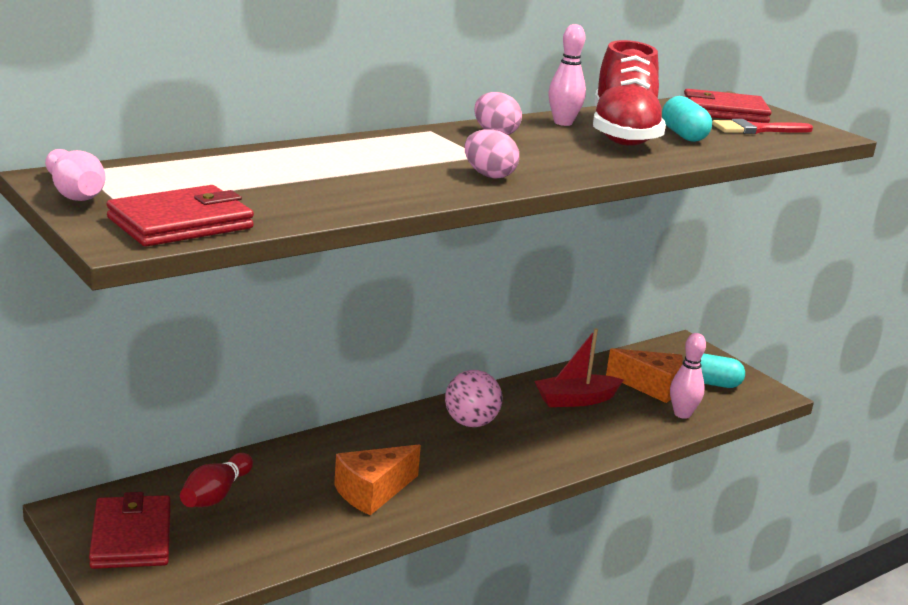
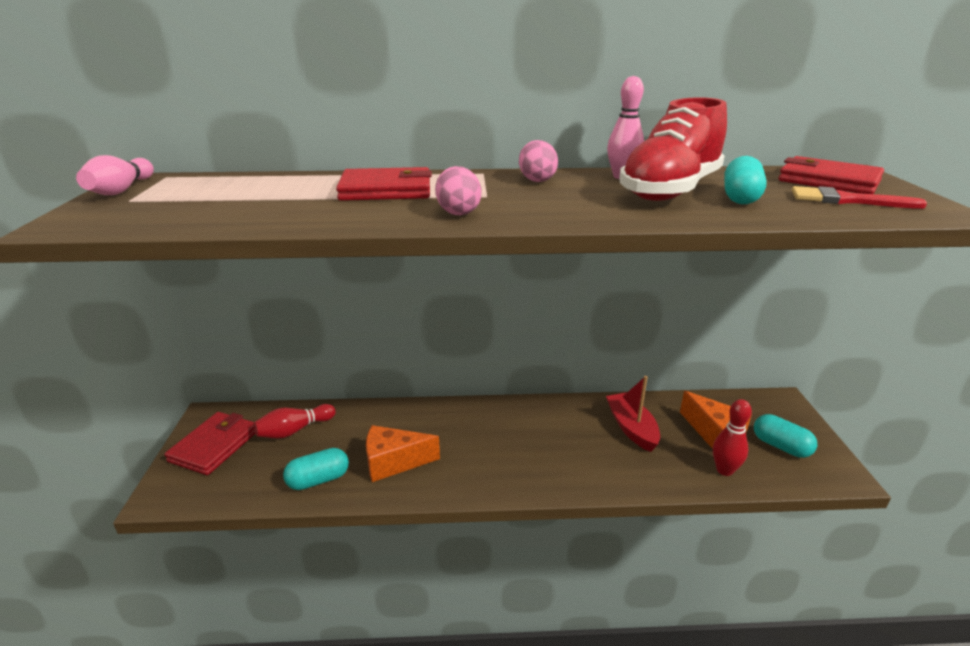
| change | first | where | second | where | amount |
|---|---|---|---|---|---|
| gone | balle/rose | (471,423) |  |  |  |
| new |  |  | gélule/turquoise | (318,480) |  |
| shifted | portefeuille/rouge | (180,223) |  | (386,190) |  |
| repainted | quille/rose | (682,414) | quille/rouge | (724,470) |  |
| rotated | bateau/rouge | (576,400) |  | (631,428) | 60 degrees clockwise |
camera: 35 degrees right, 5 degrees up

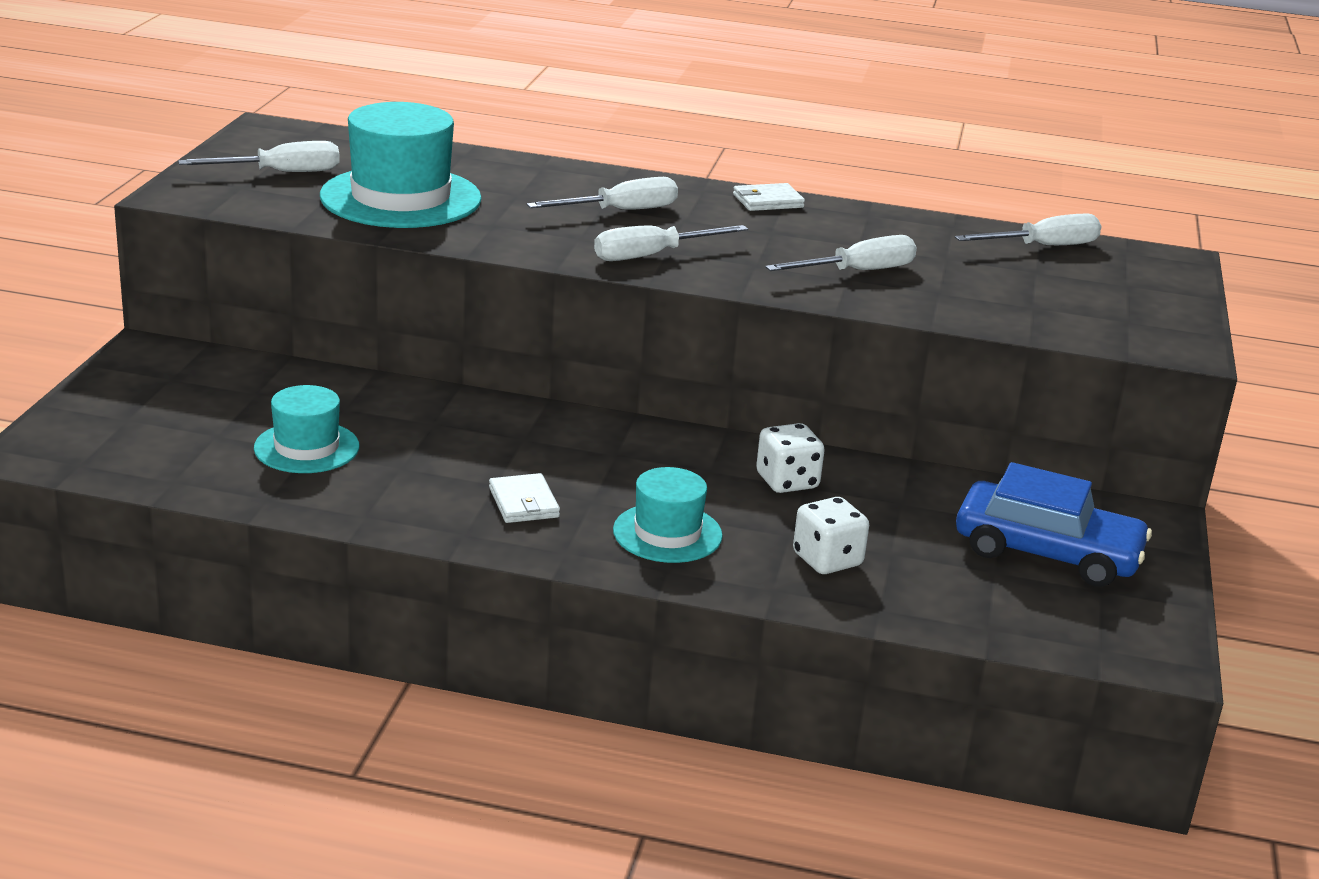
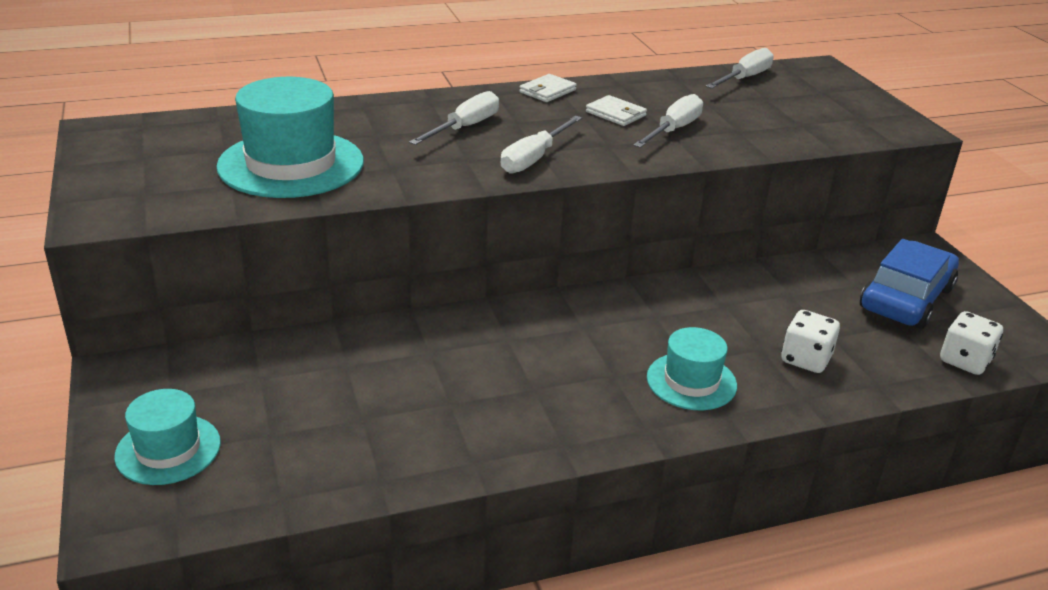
| change | first | where | second | where | amount |
|---|---|---|---|---|---|
| gone | tournevis/blanc | (281,173) |  |  |  |
| shifted | chapeau/turquoise | (306,447) |  | (168,449) |  |
| shifted | portefeuille/blanc | (523,502) |  | (616,114) |  |
| shifted | dé/blanc | (787,481) |  | (965,361) |  |
| rotated | voiture/bleu | (1047,552) |  | (906,298) | 45 degrees counterclockwise |
camera: 30 degrees left, 5 degrees up

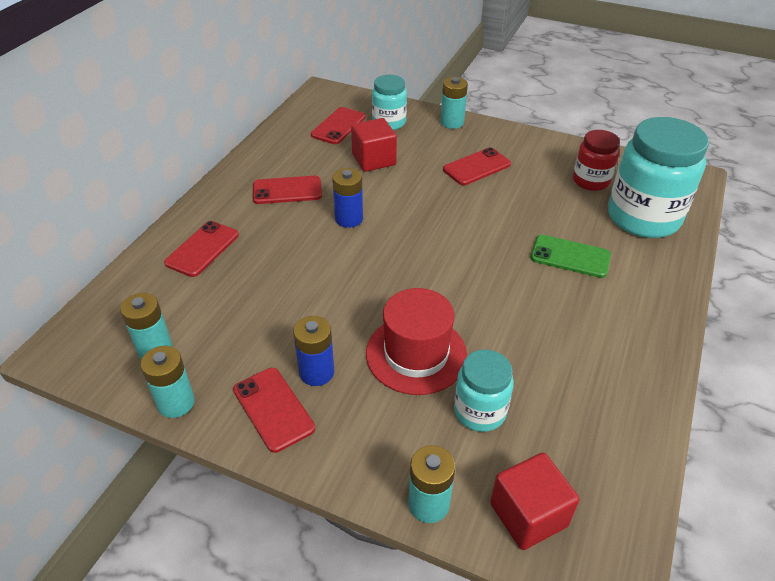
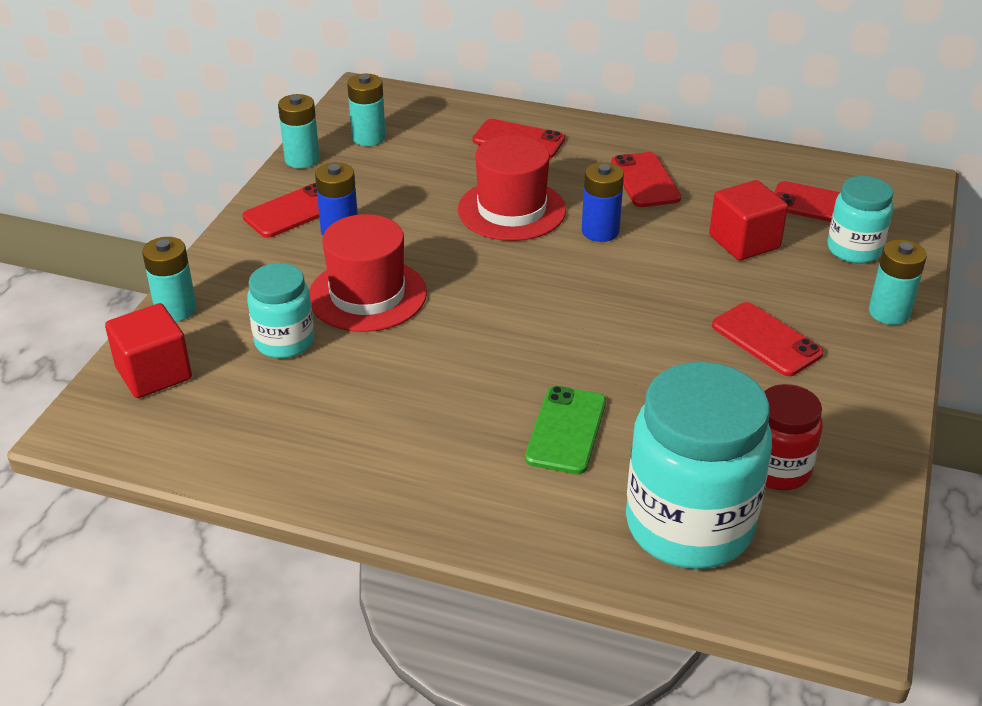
| change | first | where | second | where | amount |
|---|---|---|---|---|---|
| new |  |  | chapeau/rouge | (511,210) |  |
camera: 85 degrees right, 5 degrees down

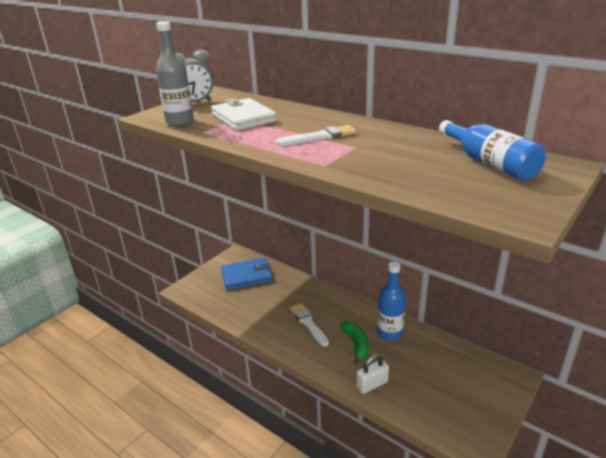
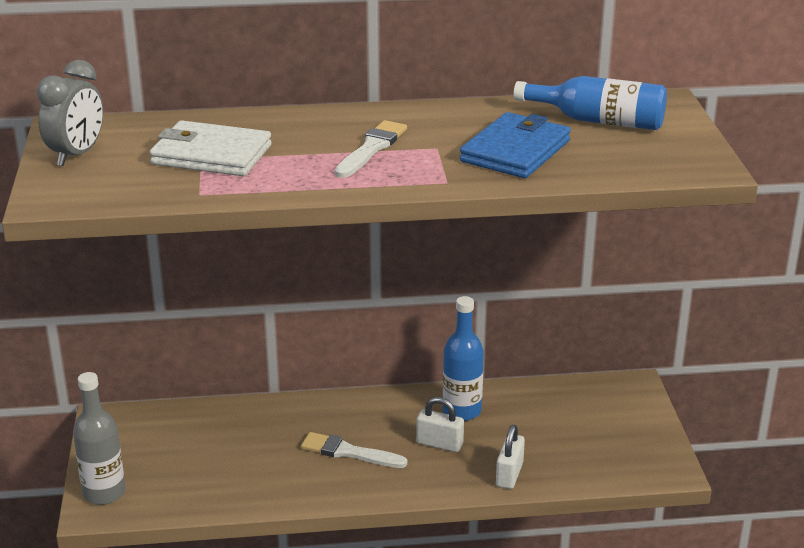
| change | first | where | second | where | amount |
|---|---|---|---|---|---|
| shifted | bouteille/gris | (179,122) |  | (104,493) |  |
| shifted | portefeuille/bleu | (247,276) |  | (515,151) |  |
| swapped | banane/vert | (356,344) | cadenas/blanc | (439,444) |  |
camera: 45 degrees left, 0 degrees up

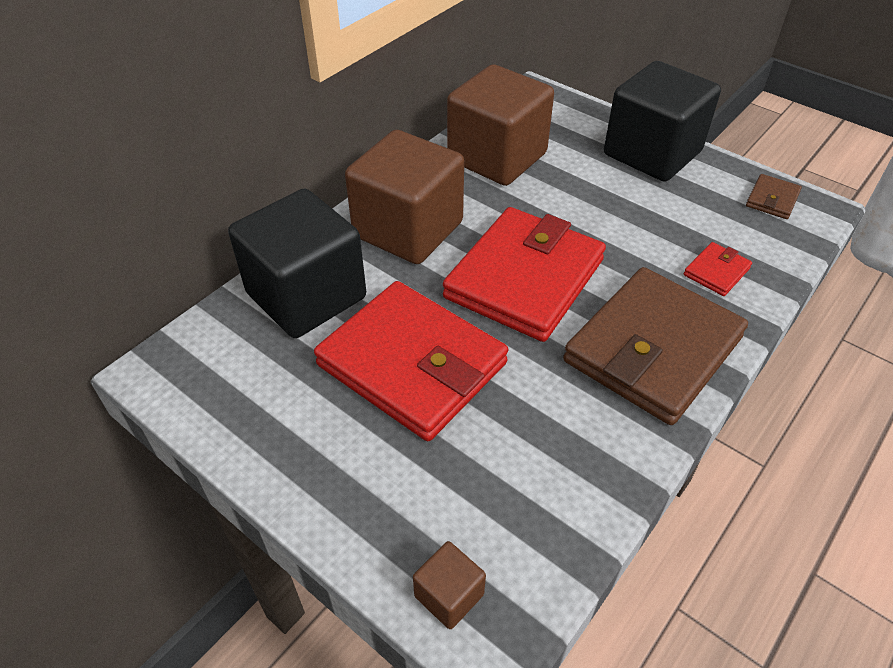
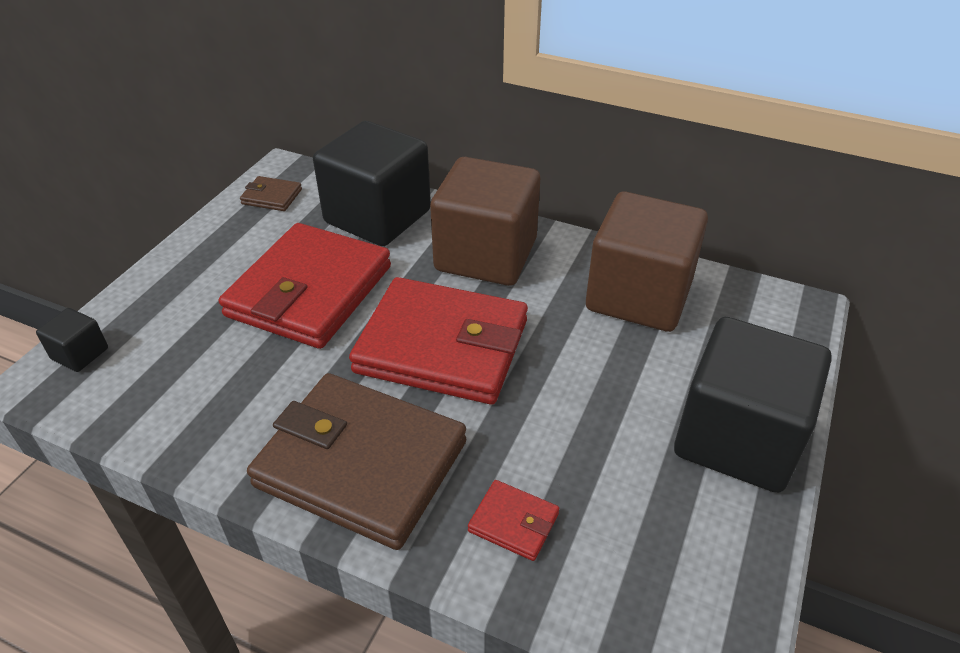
| change | first | where | second | where | amount |
|---|---|---|---|---|---|
| shifted | portefeuille/marron | (772,199) |  | (271,197) |  |
| repainted | cube/marron | (449,595) | cube/noir | (80,354) |  |
camera: 75 degrees right, 5 degrees down

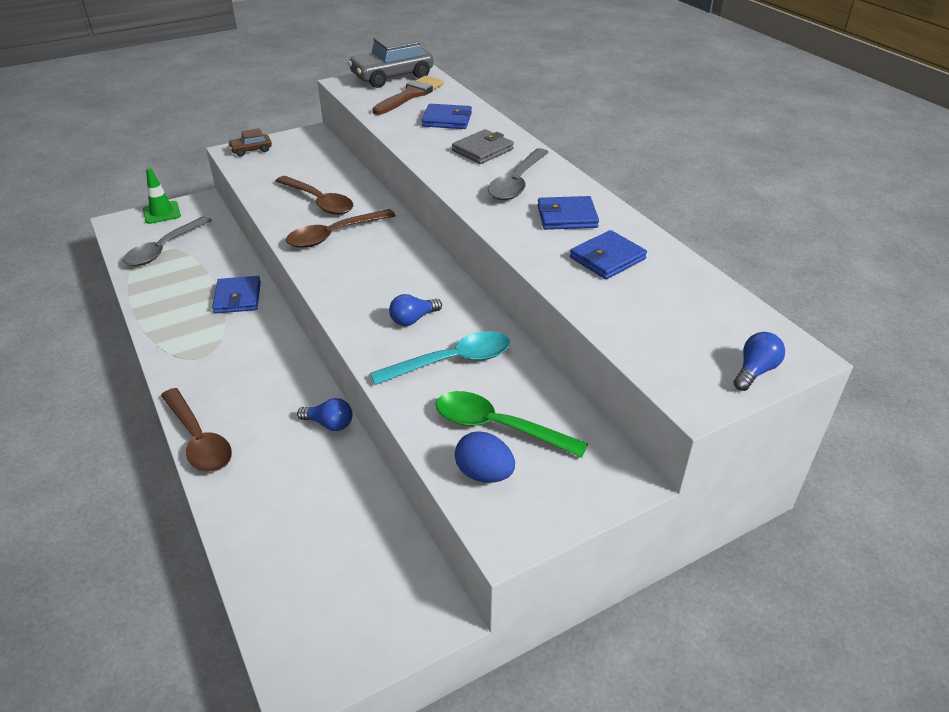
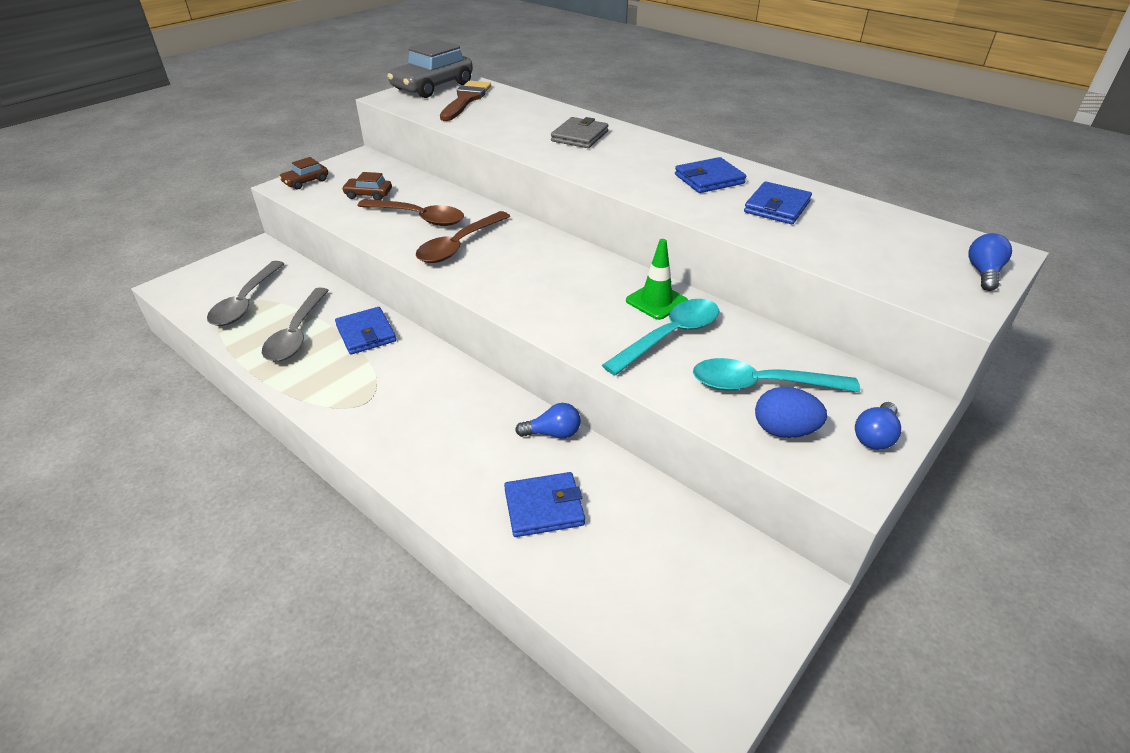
| change | first | where | second | where | amount |
|---|---|---|---|---|---|
| gone | cuillère/marron | (199,439) |  |  |  |
| new |  |  | voiture/marron | (368,194) |  |
| shifted | cône de chantier/vert | (162,213) |  | (656,301) |  |
| shifted | ampoule/bleu | (413,319) |  | (875,436) |  |
| shifted | portefeuille/bleu | (447,120) |  | (544,507) |  |
| shifted | cuillère/gris | (517,183) |  | (297,334) |  |
| repainted | cuillère/vert | (498,427) | cuillère/turquoise | (761,385) |  |
camera: 20 degrees left, 0 degrees up

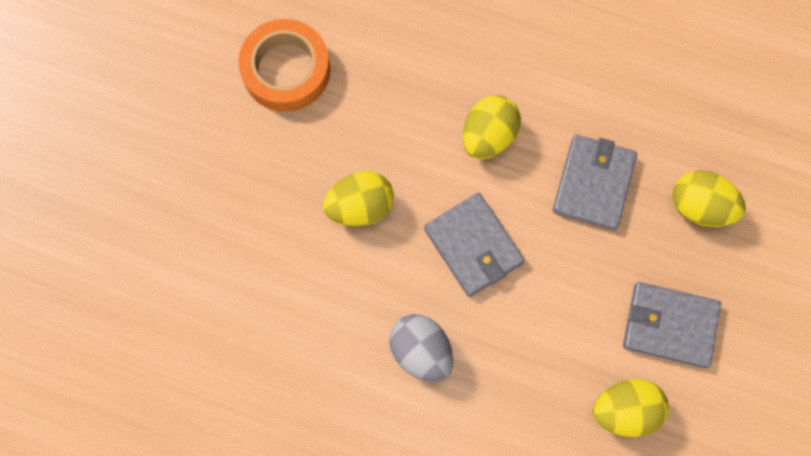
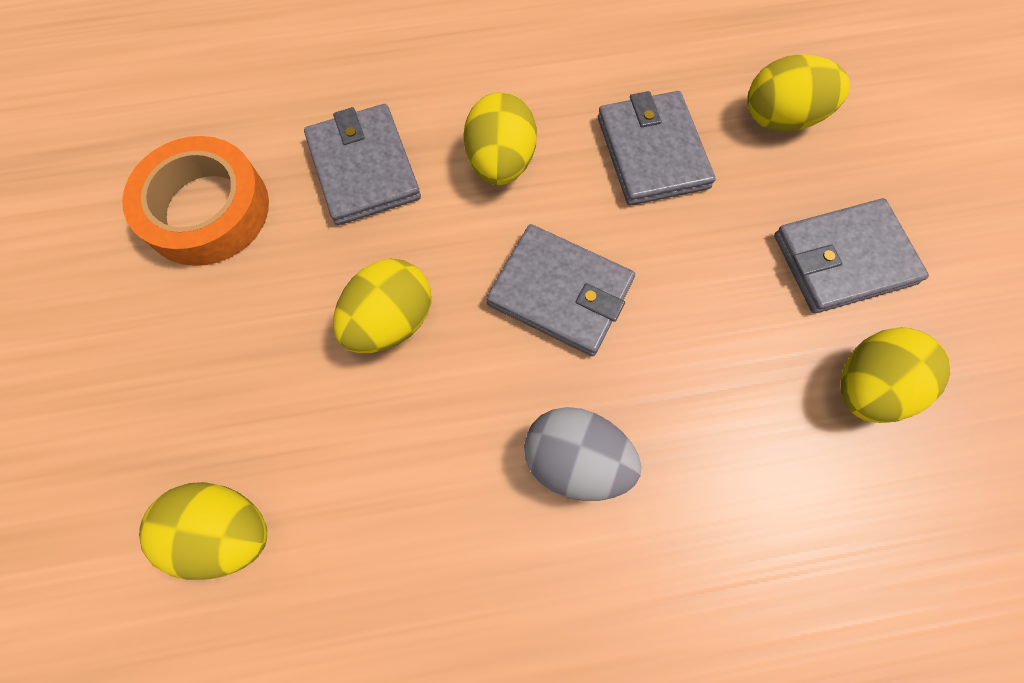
| change | first | where | second | where | amount |
|---|---|---|---|---|---|
| new |  |  | œuf/jaune | (226,532) |  |
| new |  |  | portefeuille/gris | (364,168) |  |
camera: 30 degrees left, 5 degrees down

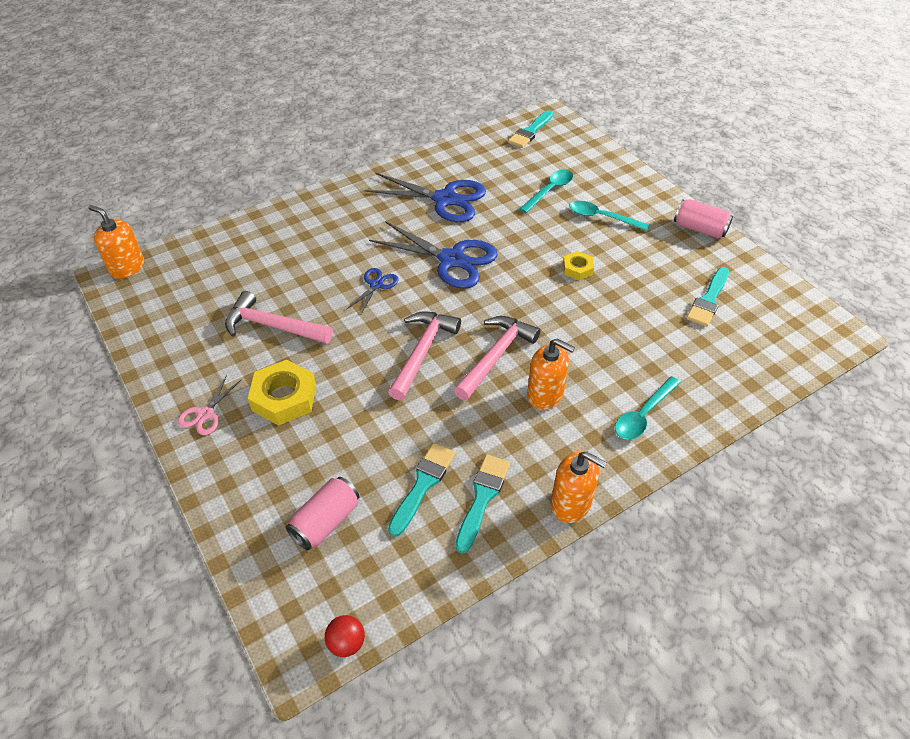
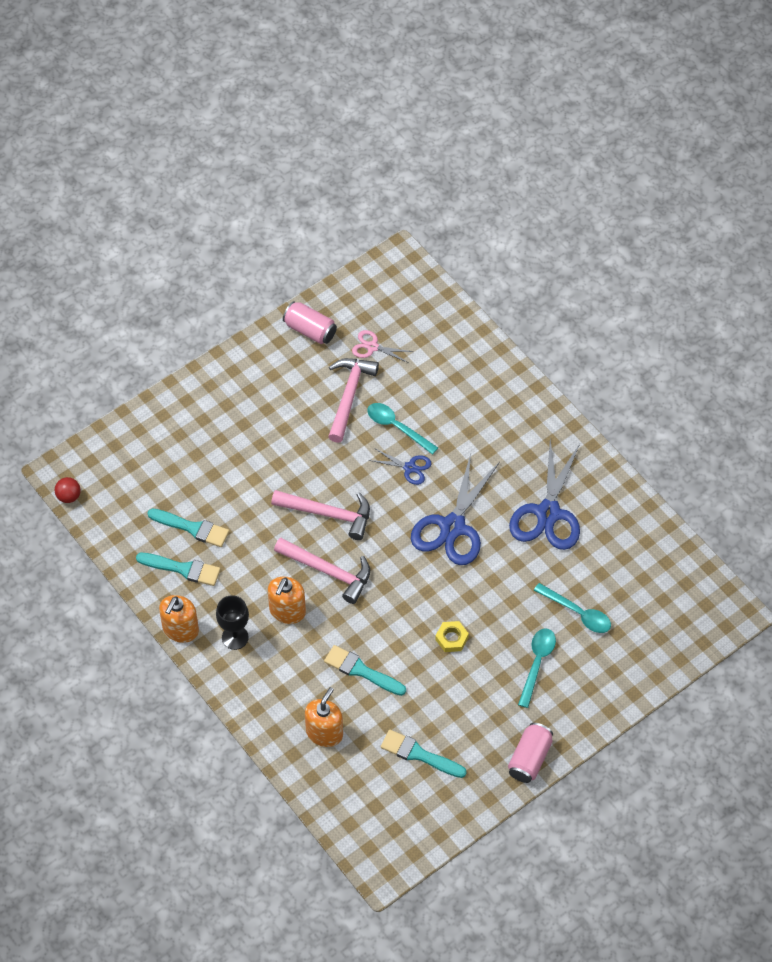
| change | first | where | second | where | amount |
|---|---|---|---|---|---|
| gone | écrou/jaune | (284,398) |  |  |  |
| new |  |  | verre à pied/noir | (235,637) |  |
| shifted | distributeur de savon/orange | (127,267) |  | (324,733) |  |
| shifted | ciseaux/rose | (205,414) |  | (372,347) |  |
| shifted | canette/rose | (326,521) |  | (310,330) |  |
| shifted | pinceau/turquoise | (530,131) |  | (361,671) |  |
| shifted | cuillère/turquoise | (643,415) |  | (397,427) |  |
camera: 85 degrees right, 10 degrees up

